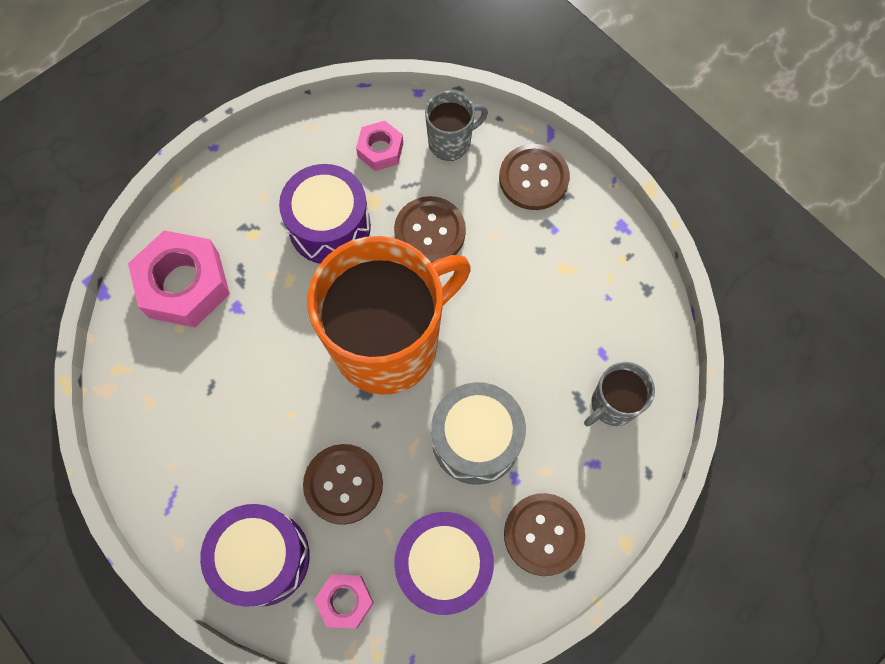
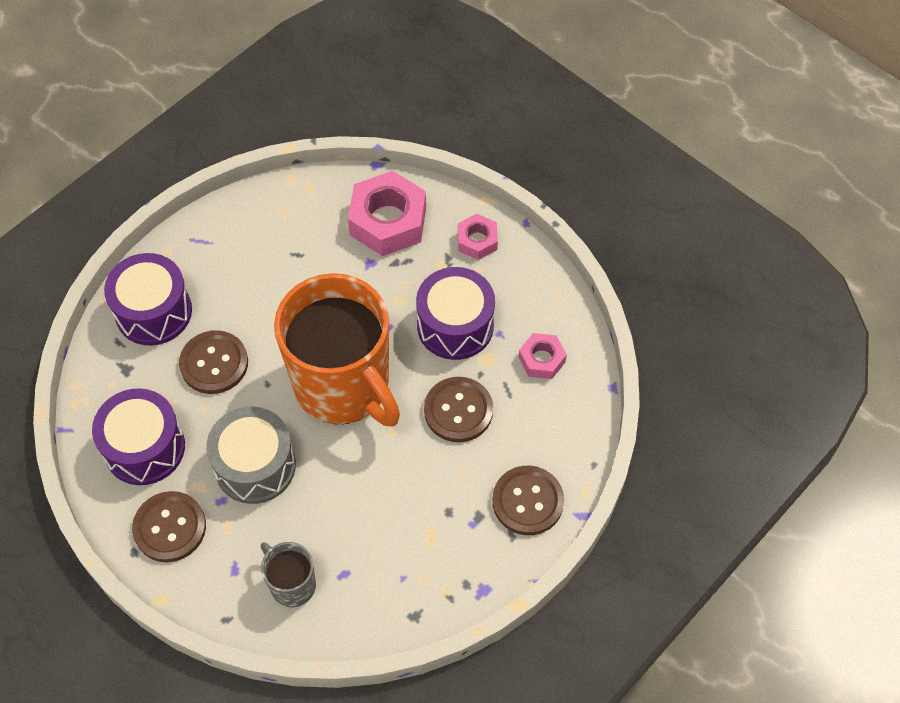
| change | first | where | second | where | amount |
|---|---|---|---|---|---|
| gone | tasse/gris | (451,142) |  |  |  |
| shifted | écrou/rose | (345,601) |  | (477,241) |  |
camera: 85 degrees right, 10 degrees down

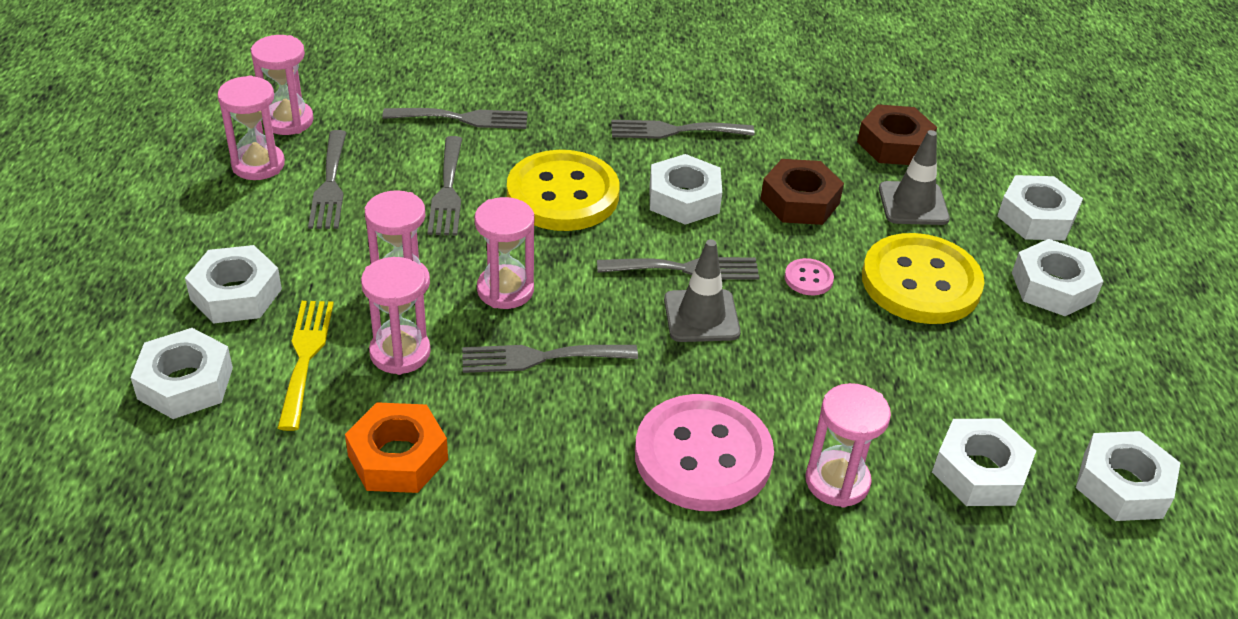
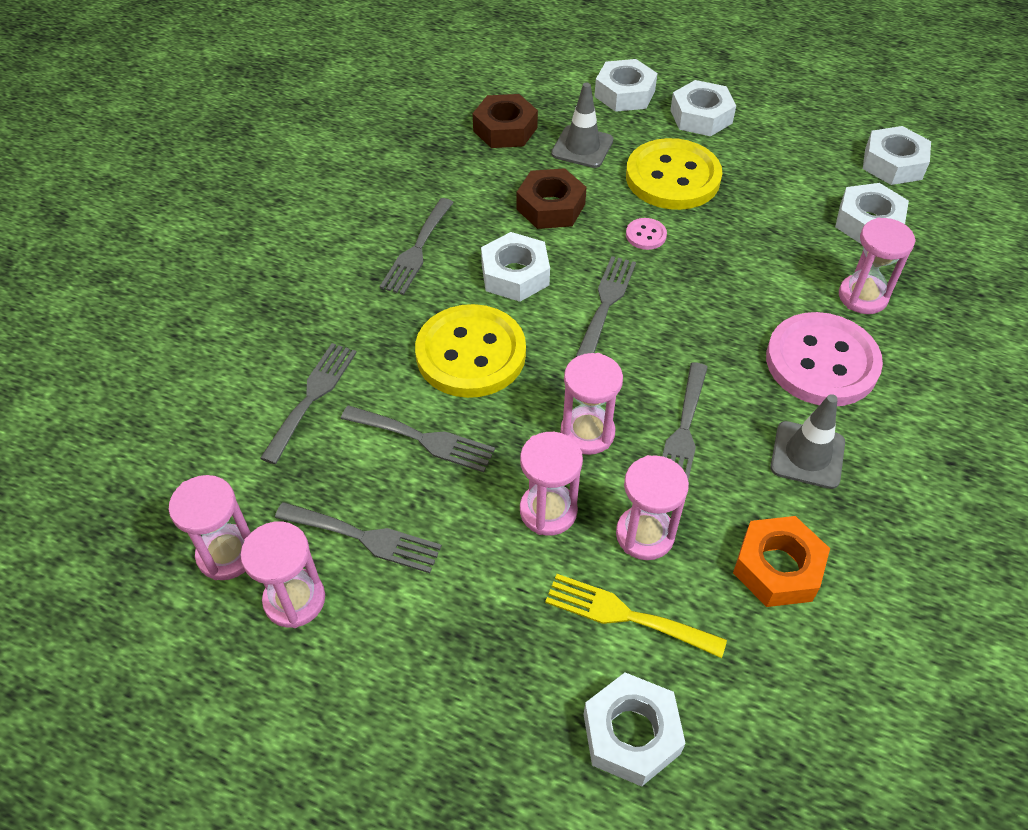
| change | first | where | second | where | amount |
|---|---|---|---|---|---|
| gone | écrou/blanc | (236,294) |  |  |  |
| shifted | cône de chantier/gris | (701,316) |  | (807,455) |  |
camera: 65 degrees left, 10 degrees up

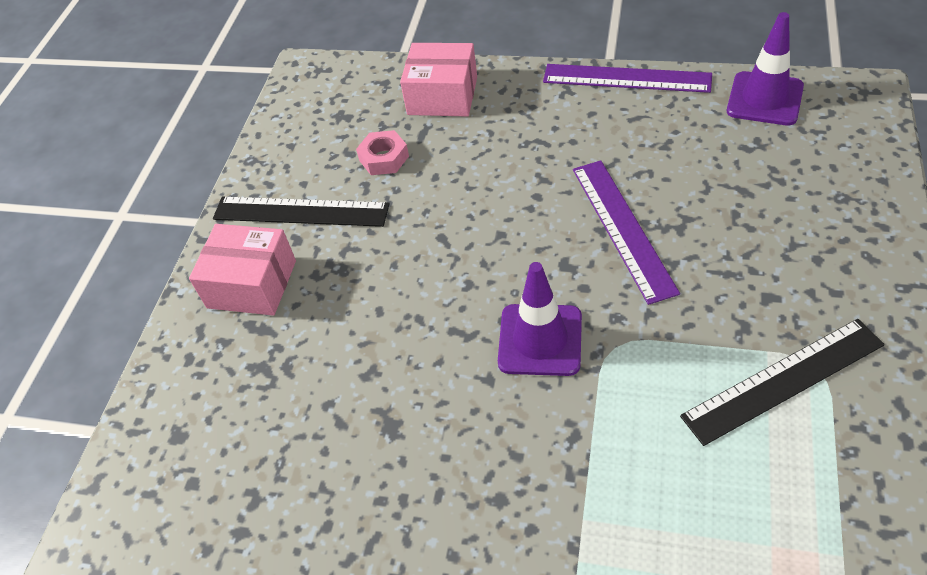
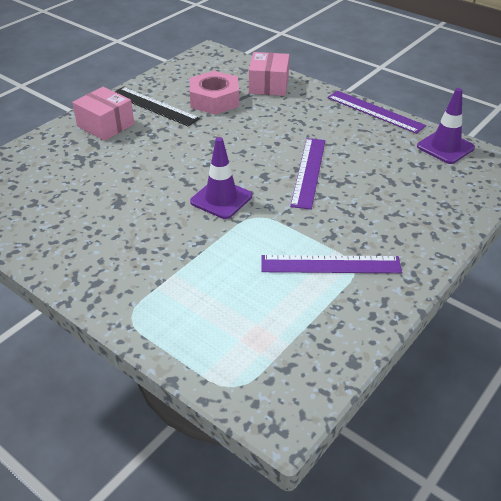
| change | first | where | second | where | amount |
|---|---|---|---|---|---|
| repainted | règle/noir | (783,380) | règle/violet | (330,264) |  |
| rotated | boîte/rose | (442,96) |  | (268,85) | 60 degrees clockwise |
| scaled | écrou/rose | (384,158) |  | (214,100) | x1.83 |
camera: 20 degrees right, 10 degrees down

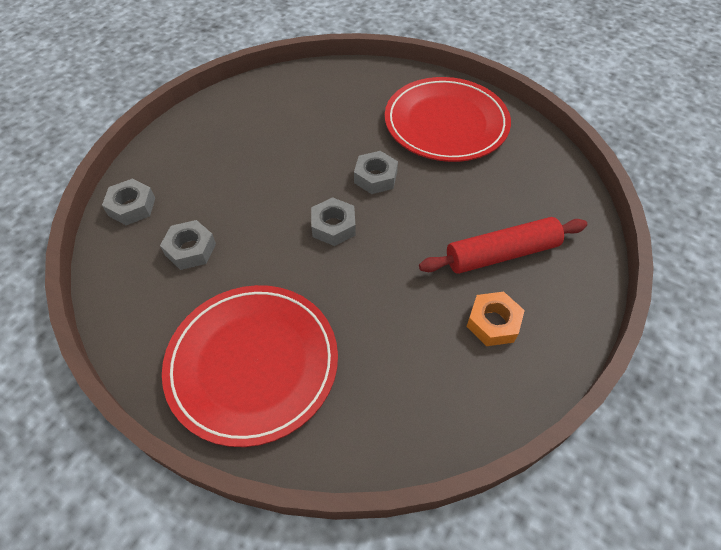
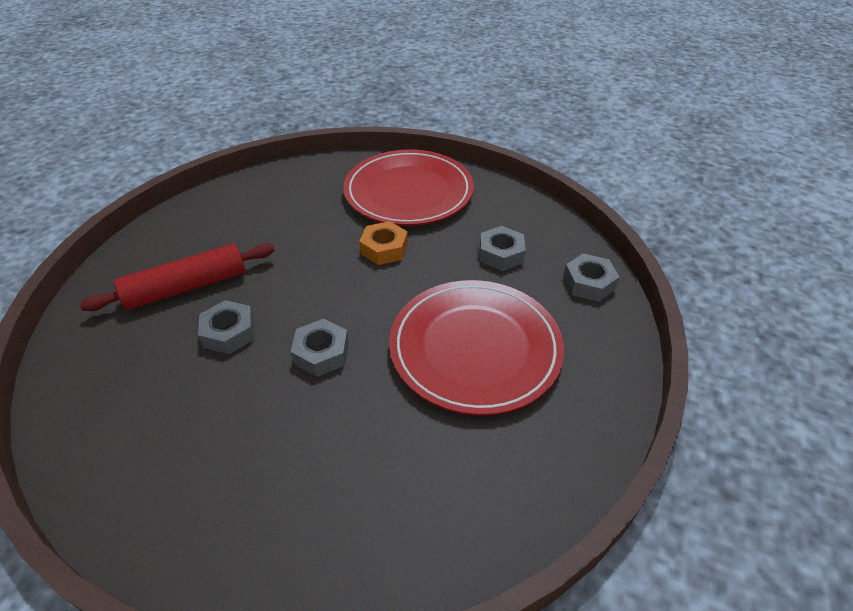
| change | first | where | second | where | amount |
|---|---|---|---|---|---|
| shifted | écrou/gris | (333,226) |  | (229,332) |  |
| shifted | assiette/rouge | (446,123) |  | (475,348) |  |
| shifted | écrou/orange | (493,323) |  | (384,249) |  |
camera: 170 degrees right, 10 degrees down

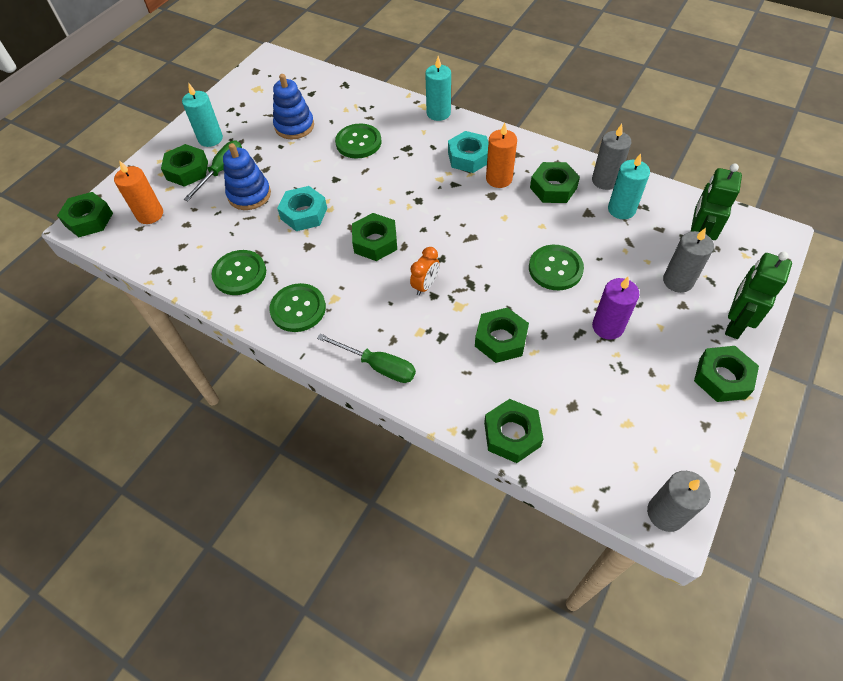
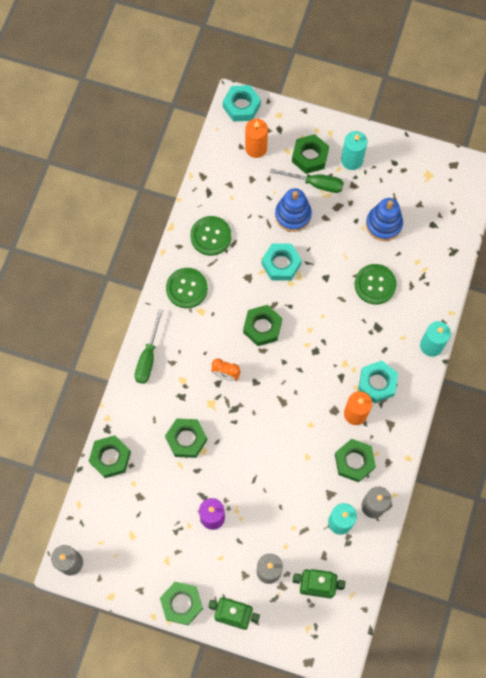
| change | first | where | second | where | amount |
|---|---|---|---|---|---|
| gone | bouton/vert | (555,269) |  |  |  |
| repainted | écrou/vert | (89,219) | écrou/turquoise | (241,106) |  |
camera: 75 degrees right, 15 degrees up

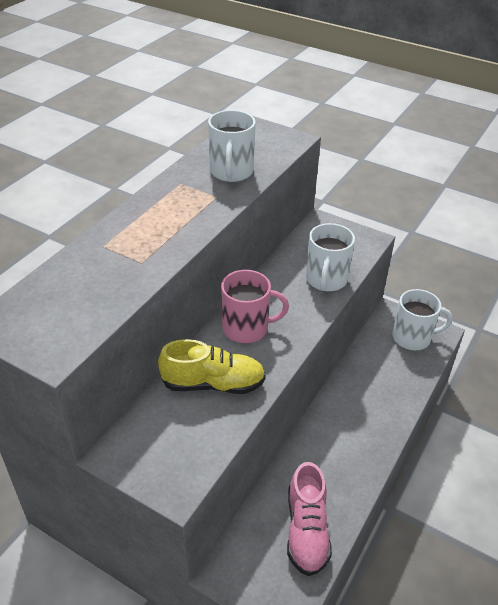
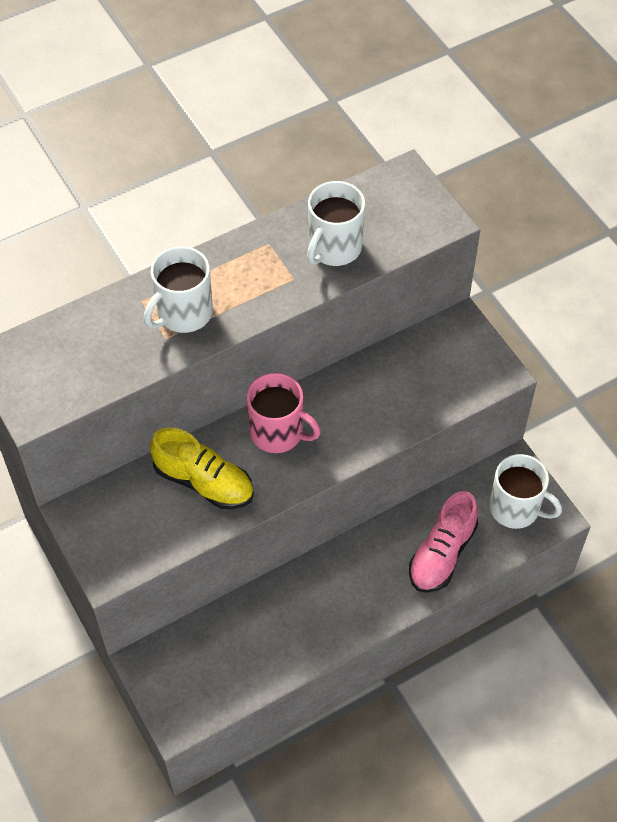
| change | first | where | second | where | amount |
|---|---|---|---|---|---|
| shifted | chaussure/rose | (306,530) |  | (442,554) |  |
| shifted | tasse/blanc | (326,280) |  | (183,313) |  |
camera: 30 degrees right, 15 degrees up

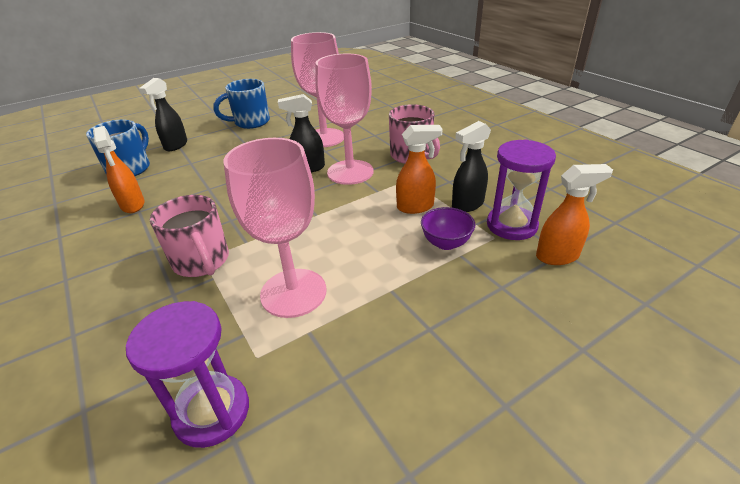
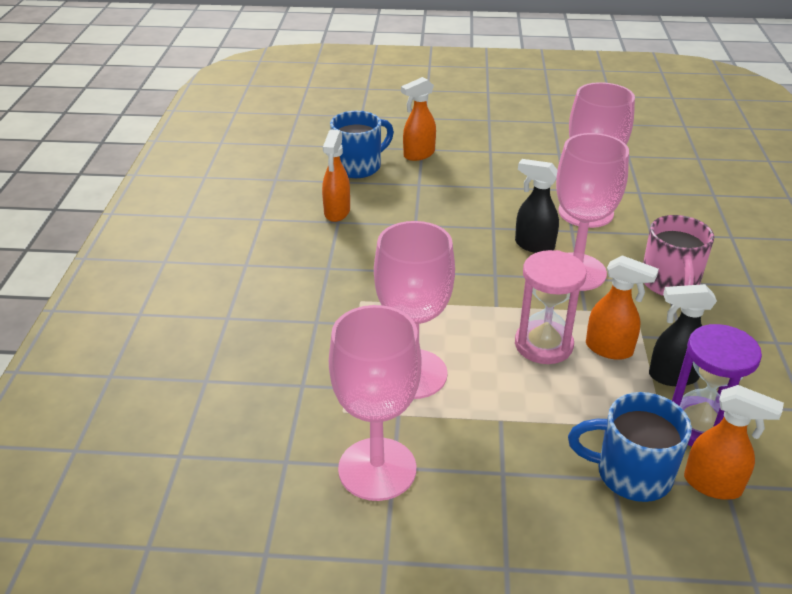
| change | first | where | second | where | amount |
|---|---|---|---|---|---|
| gone | sablier/violet | (212,412) |  |  |  |
| gone | tasse/rose | (202,262) |  |  |  |
| gone | bol/violet | (446,243) |  |  |  |
| new |  |  | verre à pied/rose | (377,469) |  |
| new |  |  | sablier/rose | (543,345) |  |
| shifted | tasse/bleu | (250,122) |  | (631,474) |  |
| repainted | vaporisateur/noir | (175,146) | vaporisateur/orange | (418,155) |  |
camera: 35 degrees right, 0 degrees up

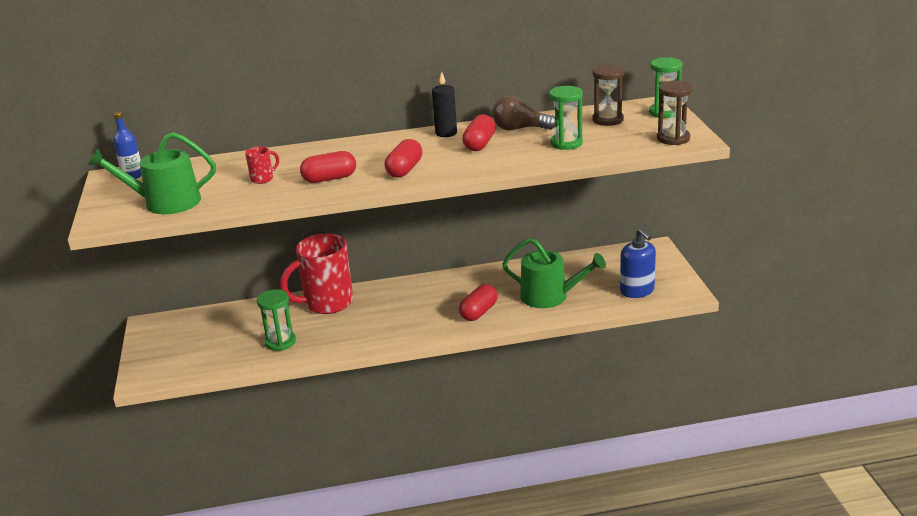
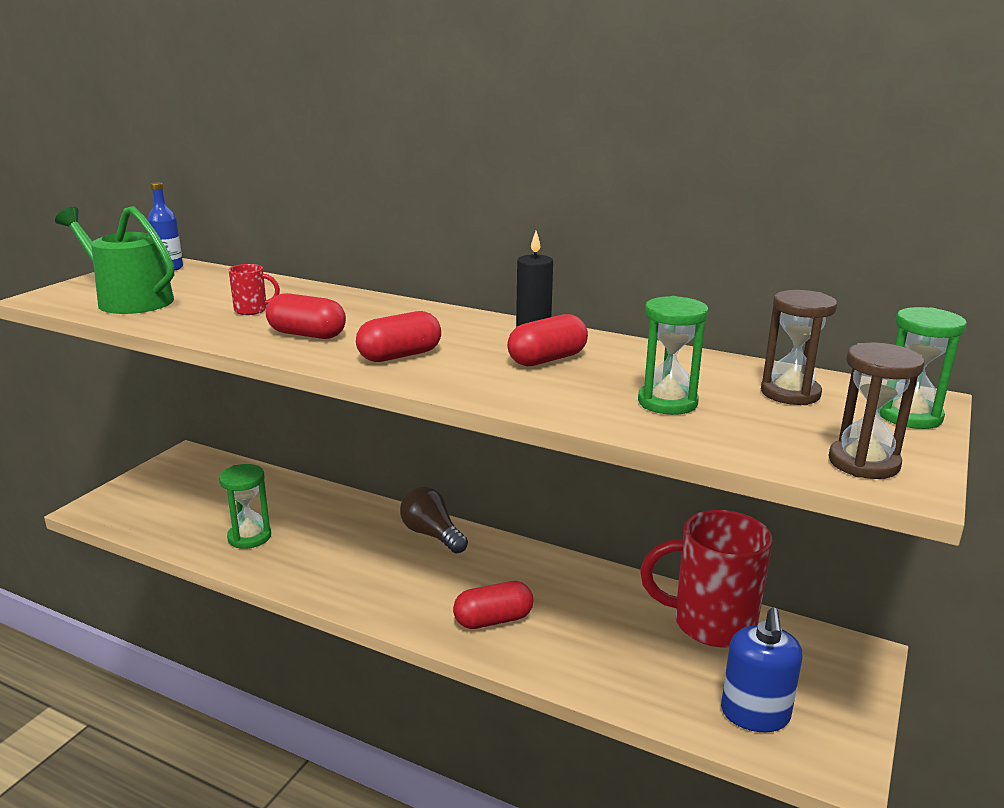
| change | first | where | second | where | amount |
|---|---|---|---|---|---|
| gone | arrosoir/vert | (550,296) |  |  |  |
| shifted | tasse/rouge | (327,303) |  | (710,623) |  |
| shifted | ampoule/marron | (520,129) |  | (432,534) |  |
camera: 35 degrees right, 5 degrees down

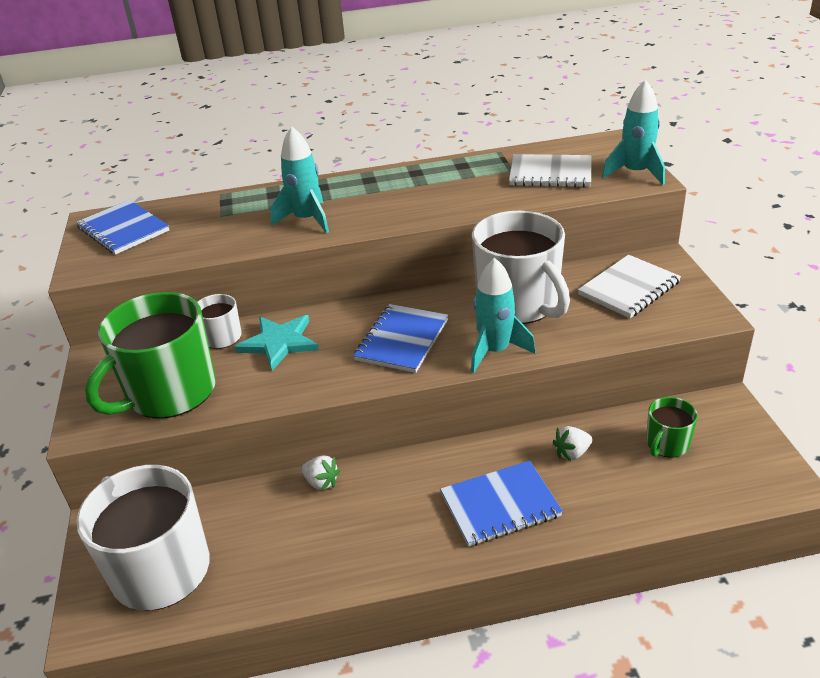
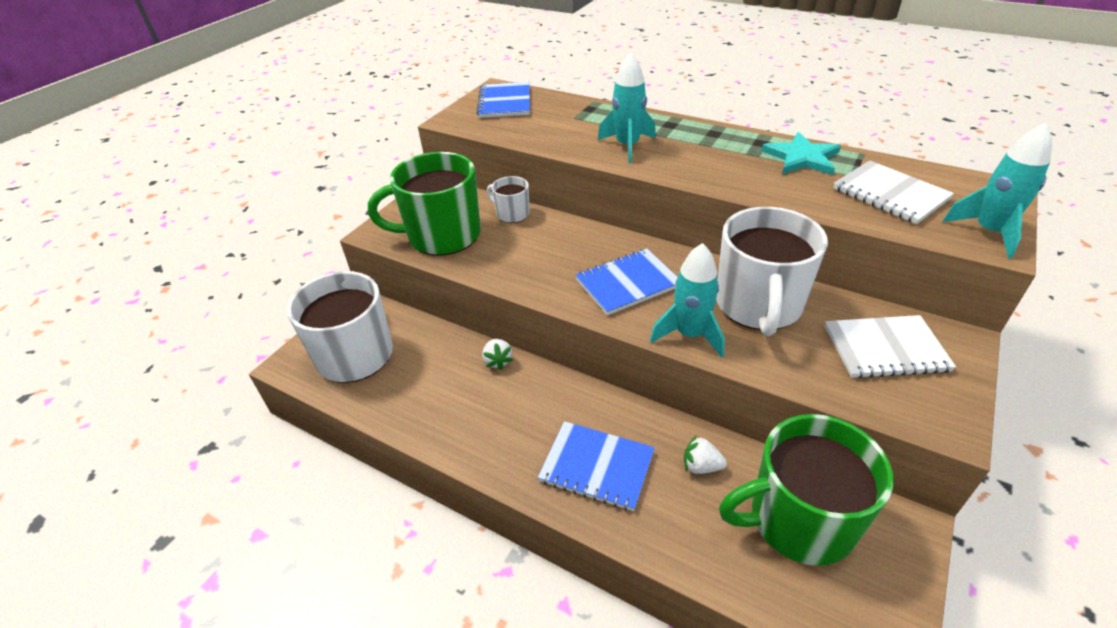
| change | first | where | second | where | amount |
|---|---|---|---|---|---|
| shifted | étoile/turquoise | (279,343) |  | (802,157) |  |
| scaled | tasse/vert | (667,444) |  | (799,520) | x2.09 |
camera: 40 degrees right, 5 degrees up

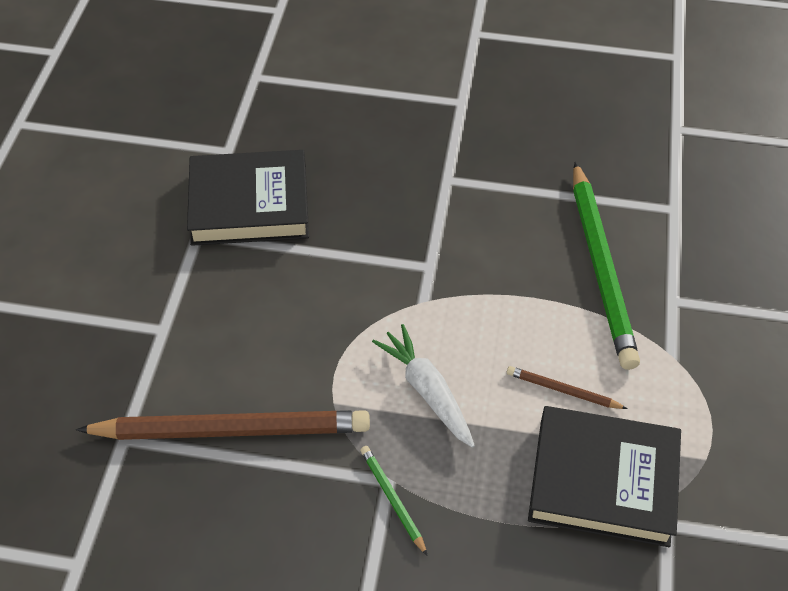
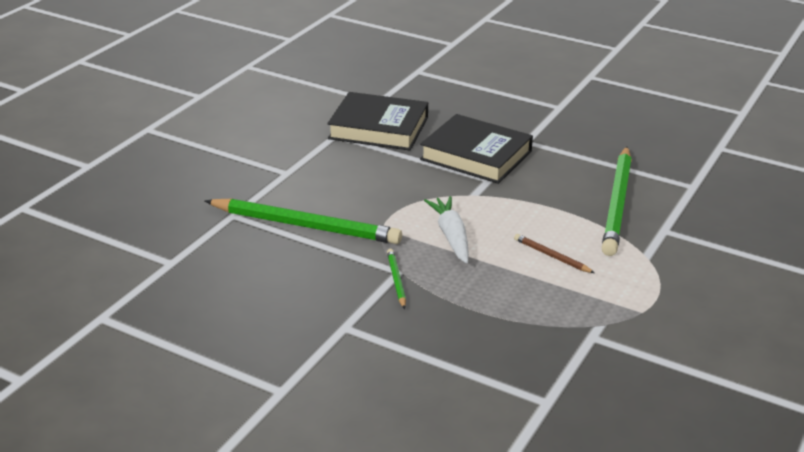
| change | first | where | second | where | amount |
|---|---|---|---|---|---|
| shifted | livre/noir | (603,481) |  | (476,155) |  |
| repainted | crayon/marron | (231,430) | crayon/vert | (305,226) |  |
camera: 20 degrees right, 20 degrees down

